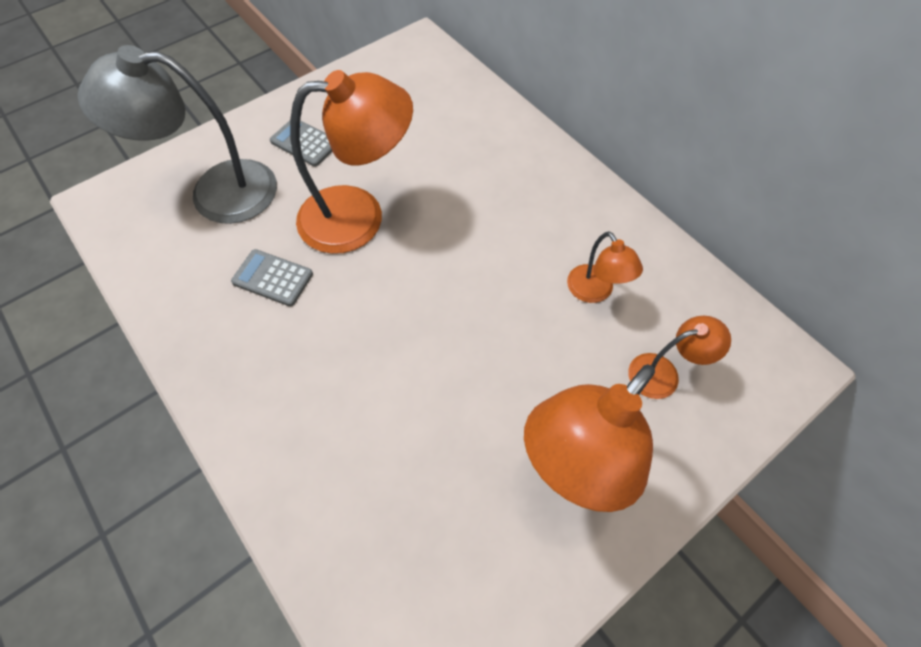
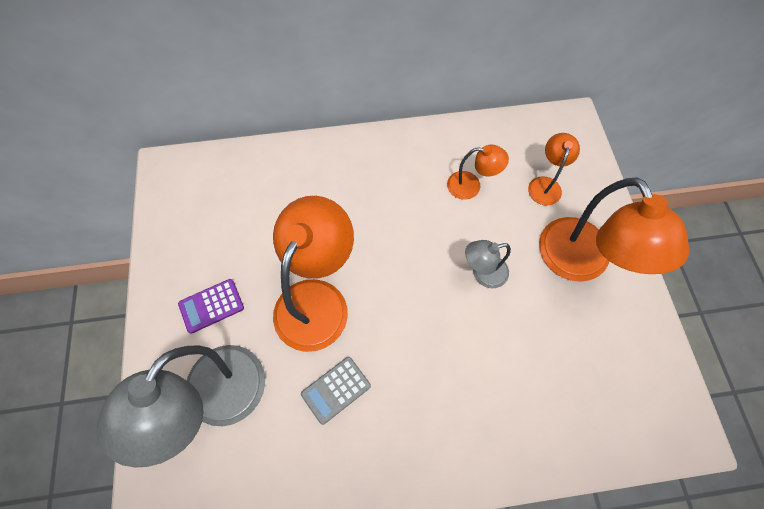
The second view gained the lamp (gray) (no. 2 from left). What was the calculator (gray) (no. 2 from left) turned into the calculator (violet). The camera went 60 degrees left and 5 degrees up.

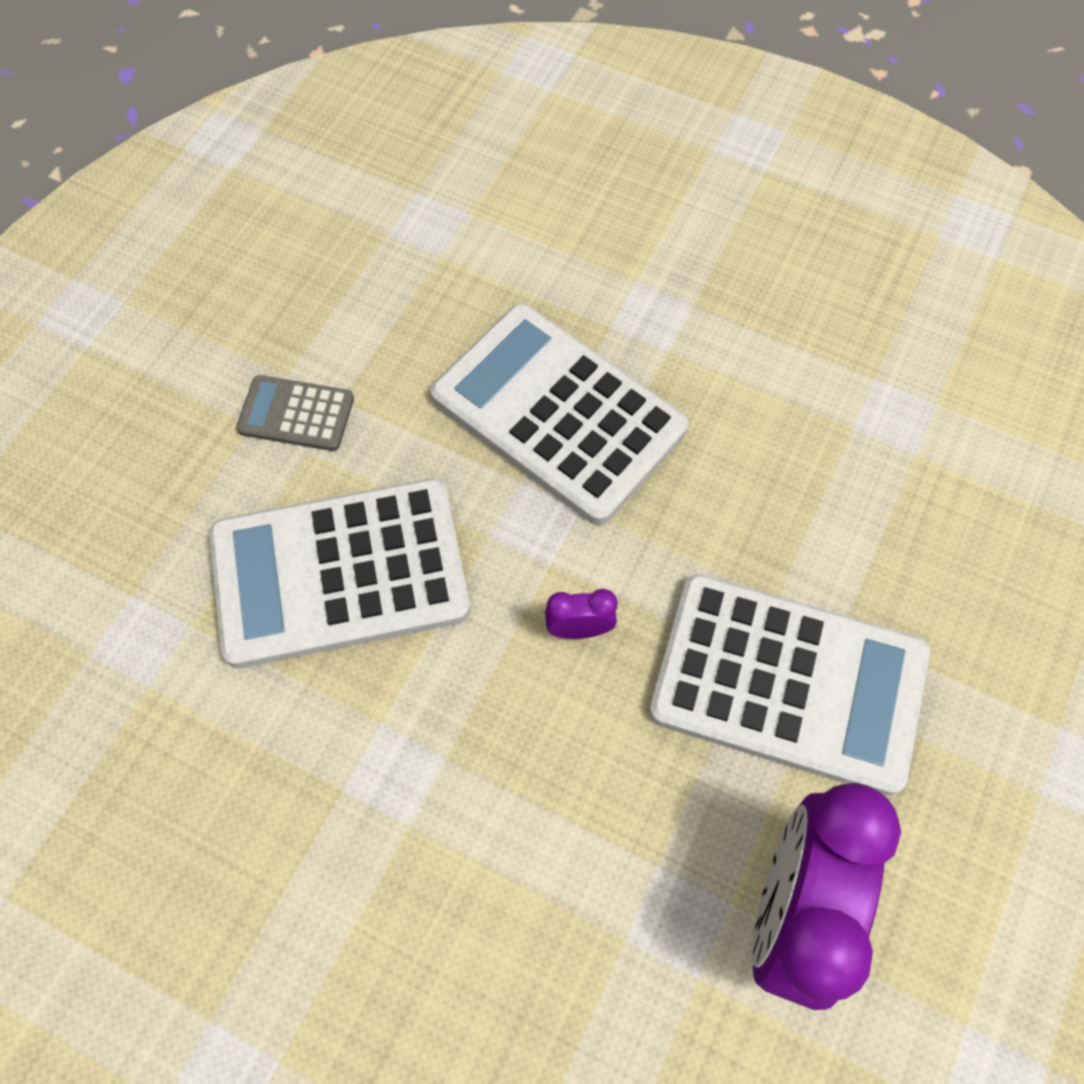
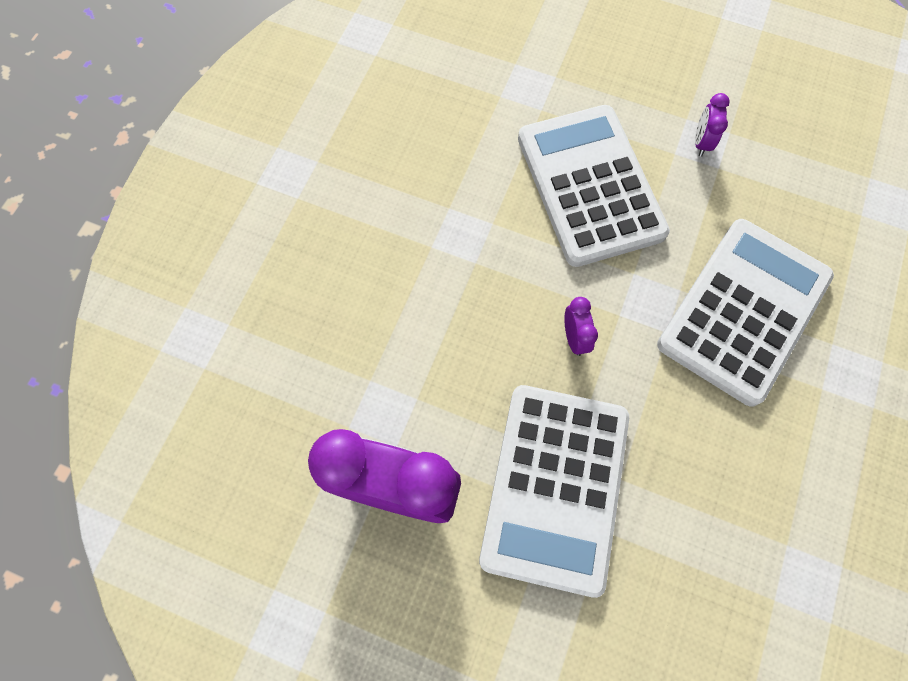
Where the calculator (gray) stood, the alarm clock (violet) (no. 3 from left) came to stand. The camera went 85 degrees right and 5 degrees up.

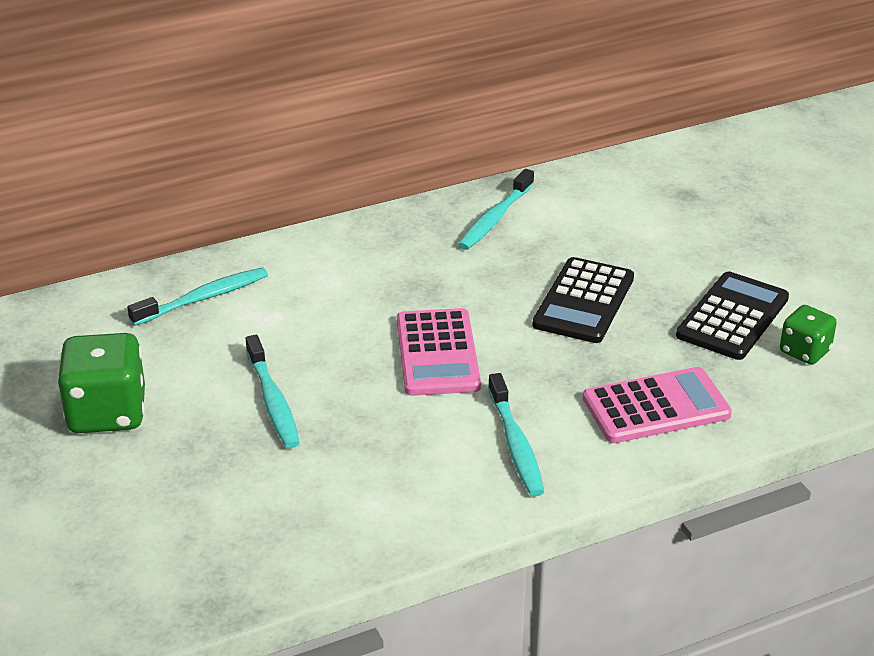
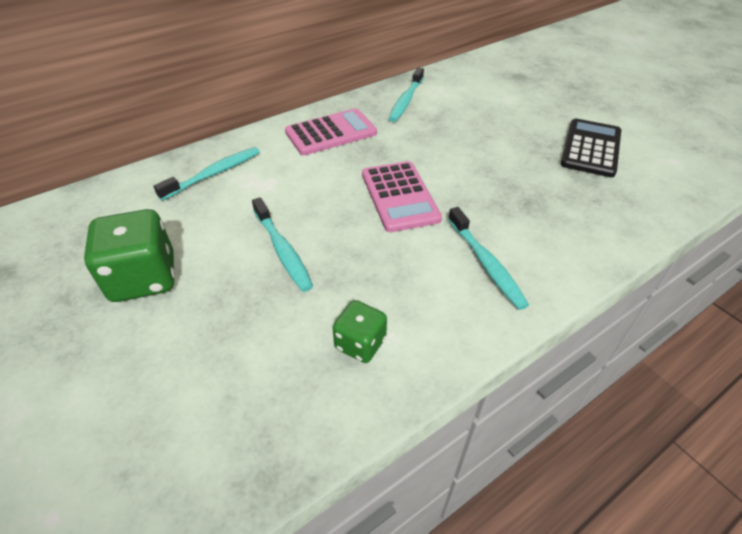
The second view lost the calculator (ebony) (no. 1 from left). The calculator (rosy) (no. 2 from left in the first image) ended up elsewhere. The die (emerald) (no. 2 from left) ended up elsewhere. The camera went 10 degrees left and 10 degrees up.

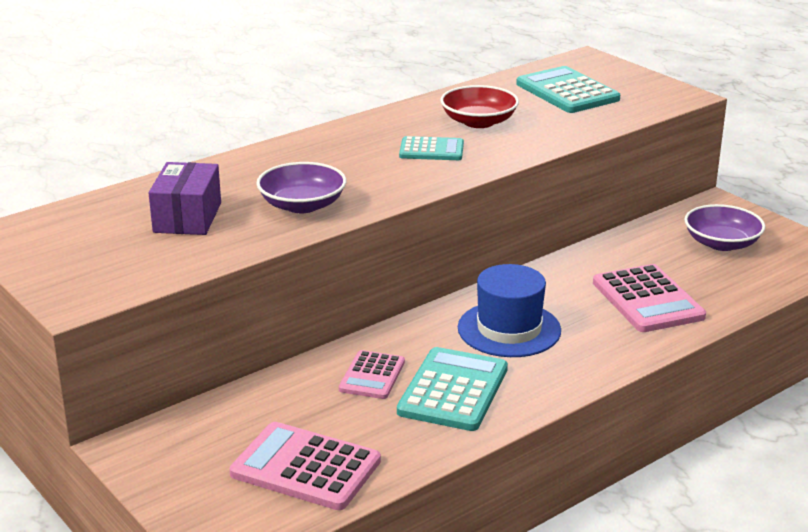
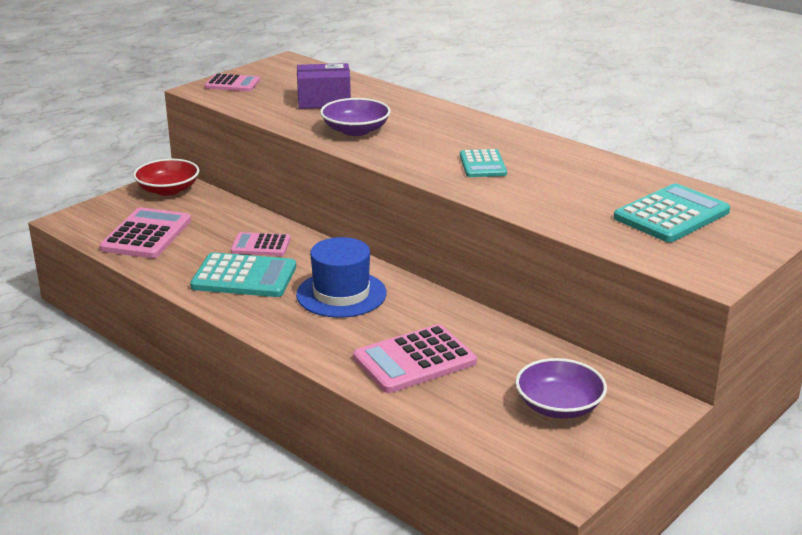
The second view gained the calculator (rosy) (no. 2 from left). The serving bowl (scarlet) ended up elsewhere. The camera went 80 degrees right and 0 degrees up.

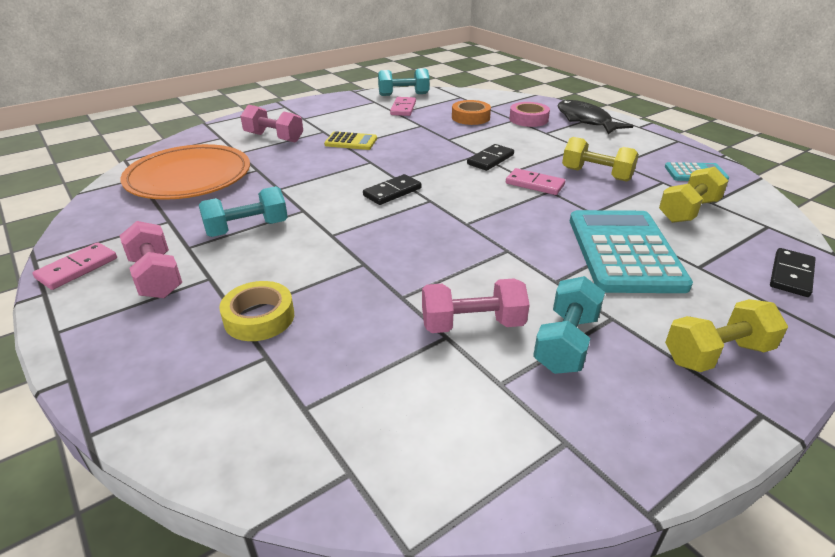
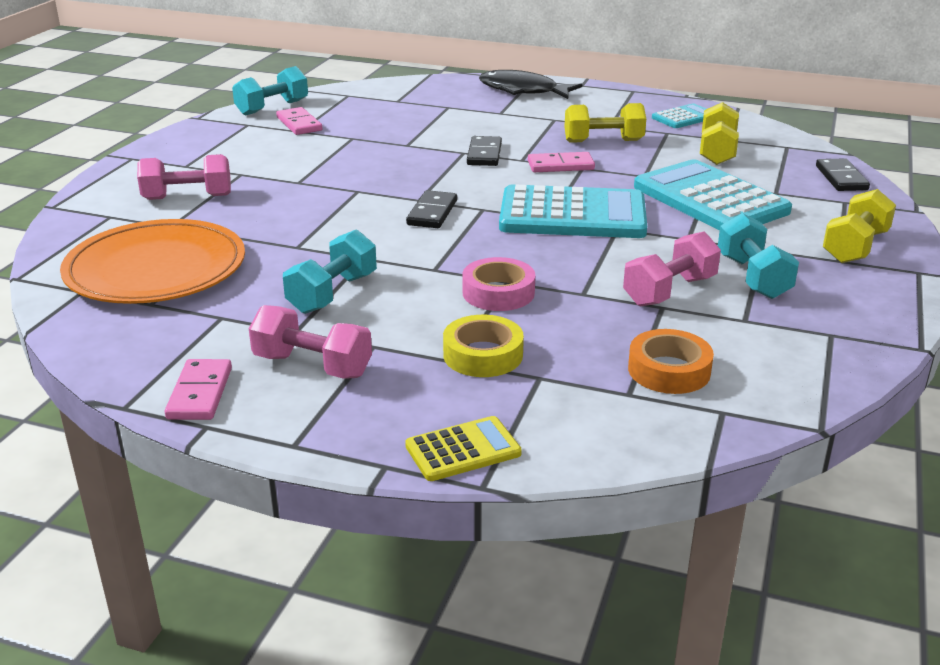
The second view gained the calculator (teal) (no. 1 from left). The calculator (yellow) ended up elsewhere. The roll of tape (bright orange) ended up elsewhere. The roll of tape (rosy) ended up elsewhere. The camera went 35 degrees left and 5 degrees down.

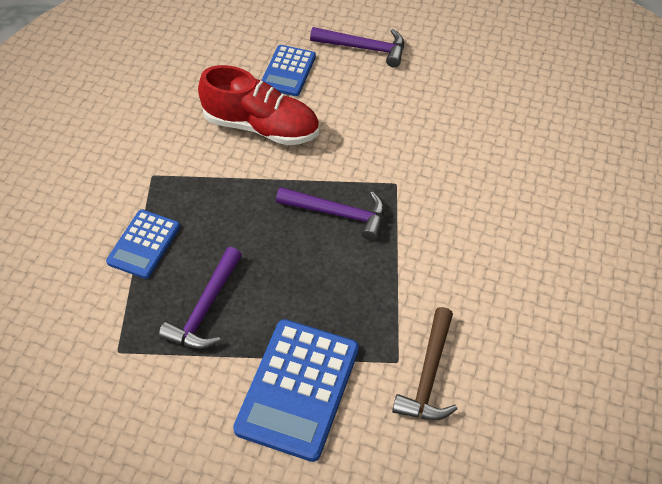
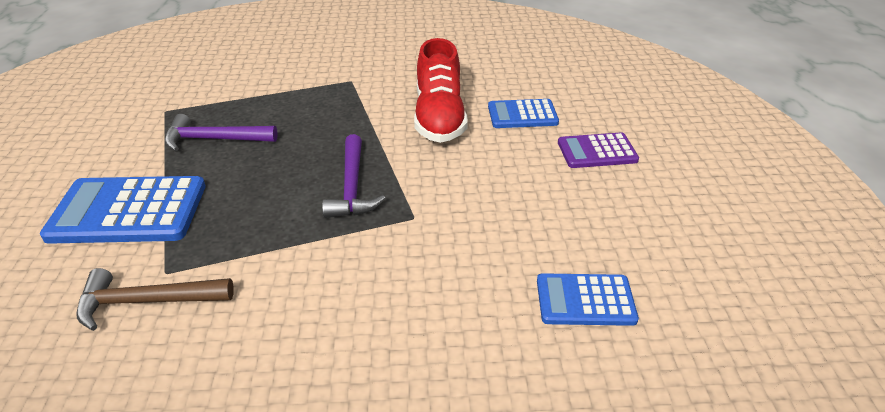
The calculator (cobalt) (no. 1 from left in the first image) ended up elsewhere. Where the hammer (violet) (no. 3 from left) stood, the calculator (violet) came to stand. The camera went 70 degrees right and 15 degrees down.

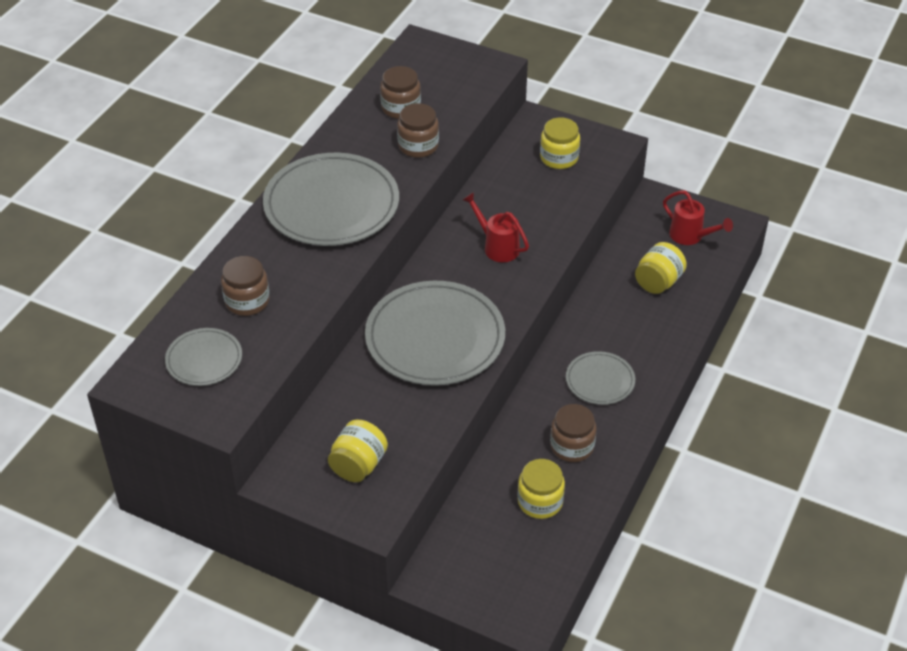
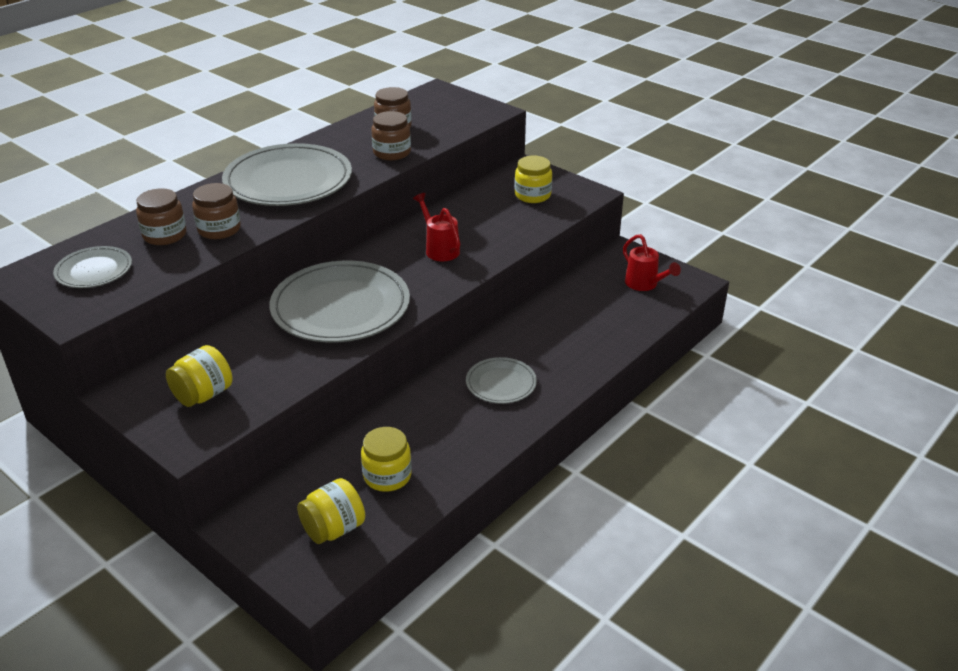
The jam jar (brown) (no. 4 from left in the first image) ended up elsewhere. The jam jar (yellow) (no. 4 from left in the first image) ended up elsewhere. The camera went 15 degrees right and 10 degrees down.

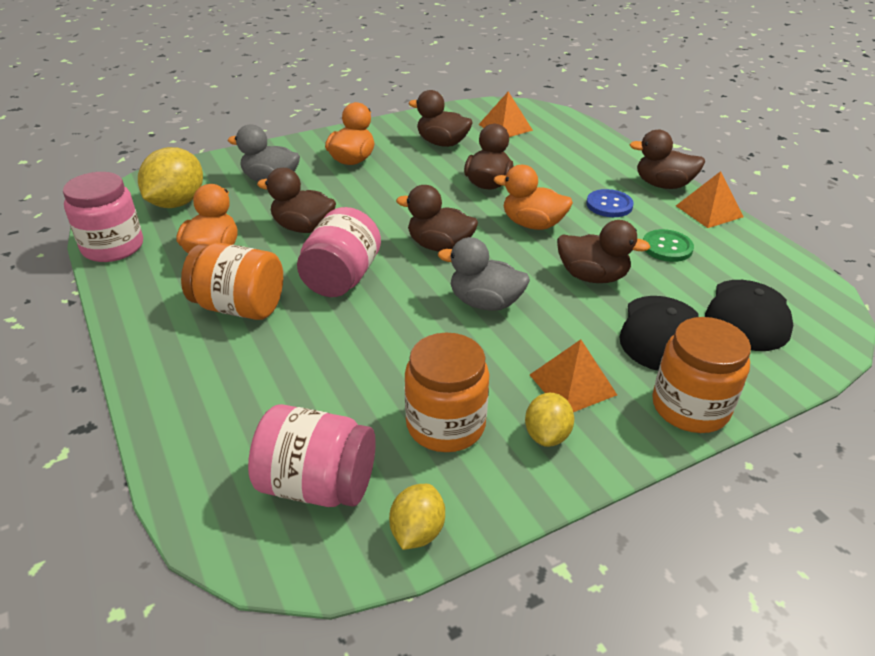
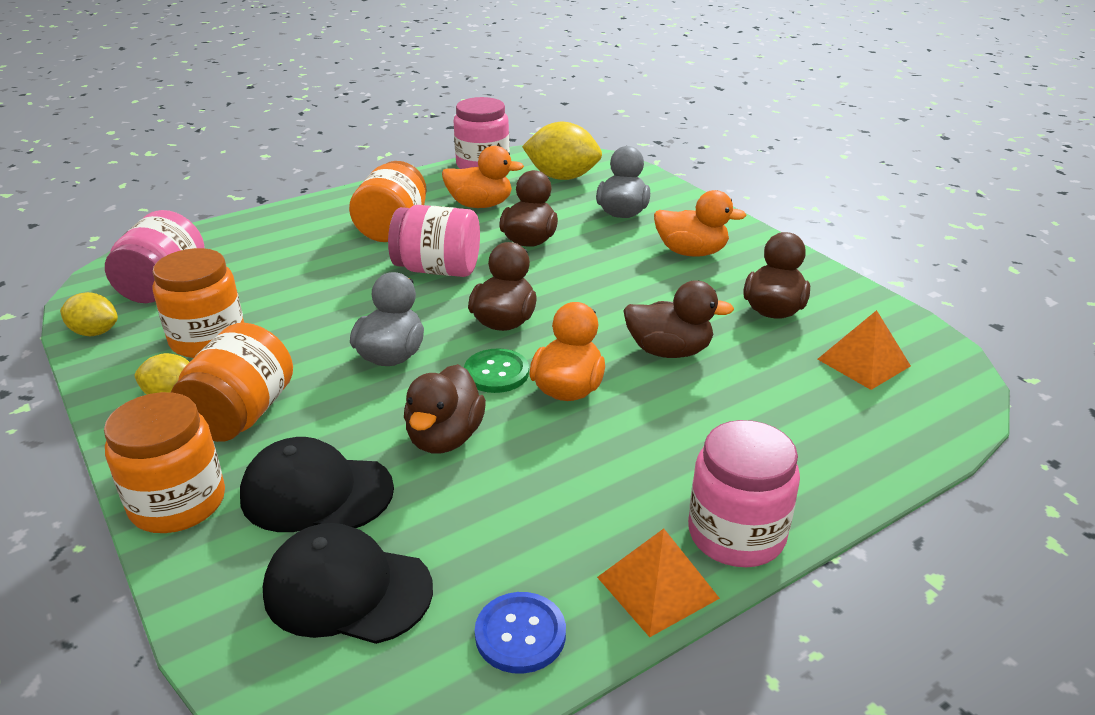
The shirt button (cobalt) ended up elsewhere. The shirt button (emerald) ended up elsewhere. Where the pyramid (bright orange) (no. 2 from left) stood, the jam jar (bright orange) (no. 3 from left) came to stand. Where the duck (brown) (no. 6 from left) stood, the jam jar (rosy) (no. 4 from left) came to stand. The camera went 85 degrees right and 5 degrees down.

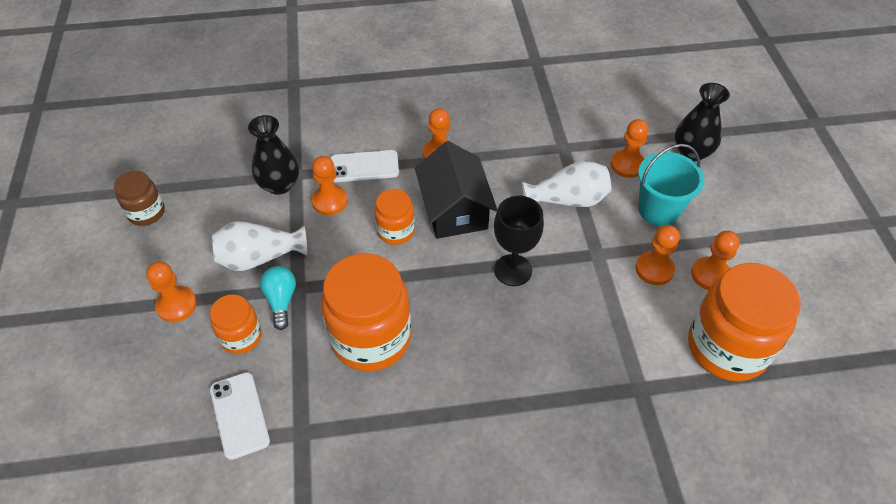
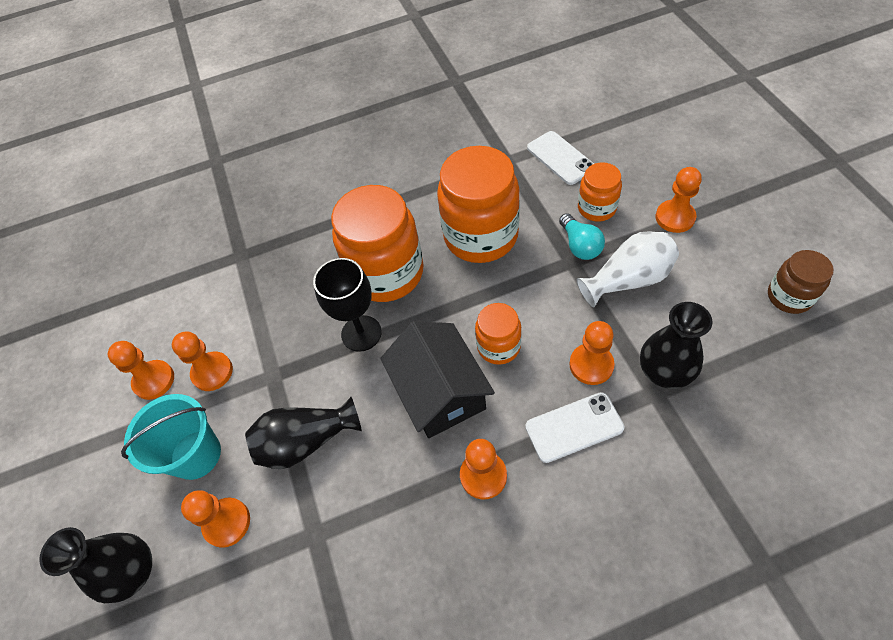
The jam jar (bright orange) (no. 4 from left in the first image) ended up elsewhere. What was the vase (white) (no. 2 from left) turned into the vase (ebony) (no. 2 from left). The camera went 175 degrees right and 5 degrees up.

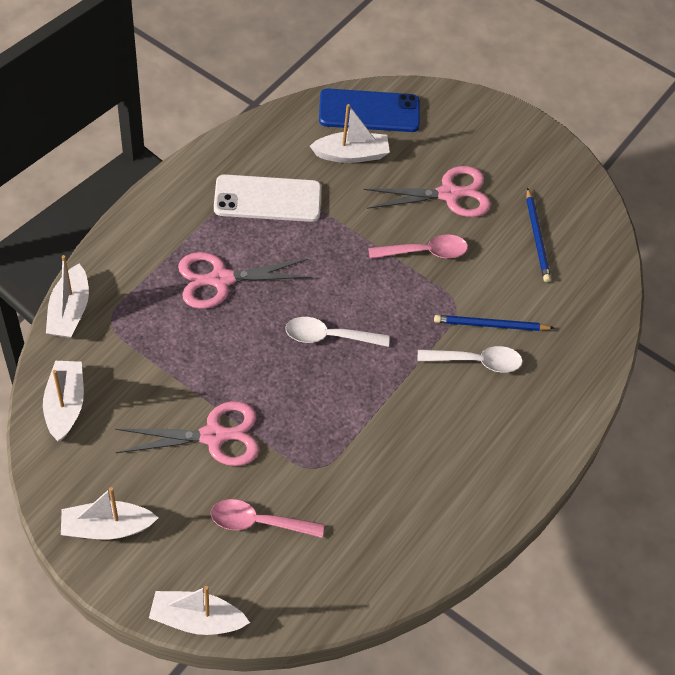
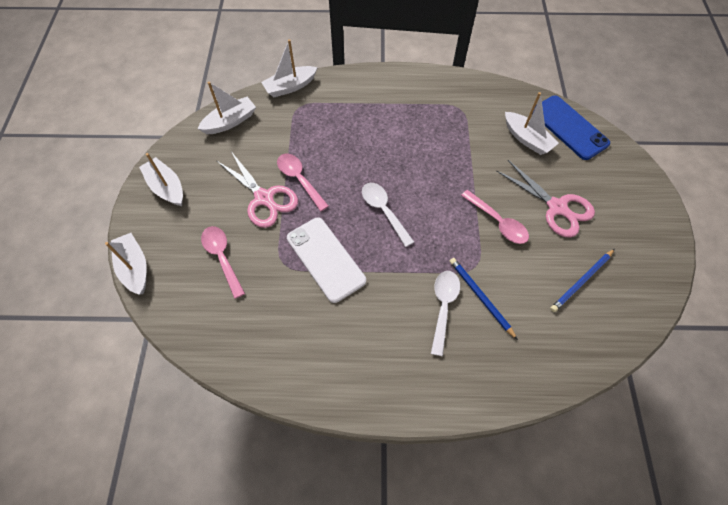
The second view lost the scissors (rosy) (no. 2 from left). The second view gained the spoon (rosy) (no. 2 from left). The smartphone (white) ended up elsewhere. The spoon (white) (no. 2 from left) ended up facing another way, 135 degrees counterclockwise from before. The camera went 60 degrees right and 5 degrees up.

